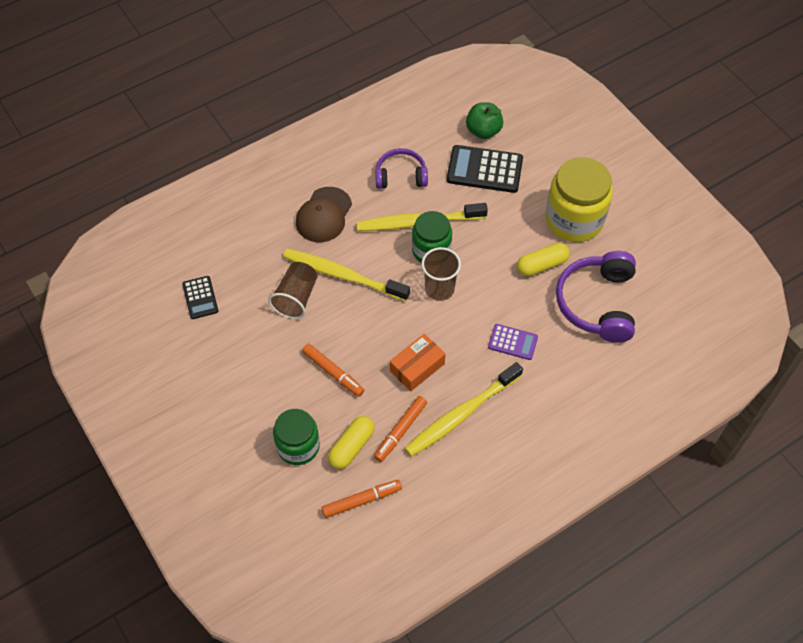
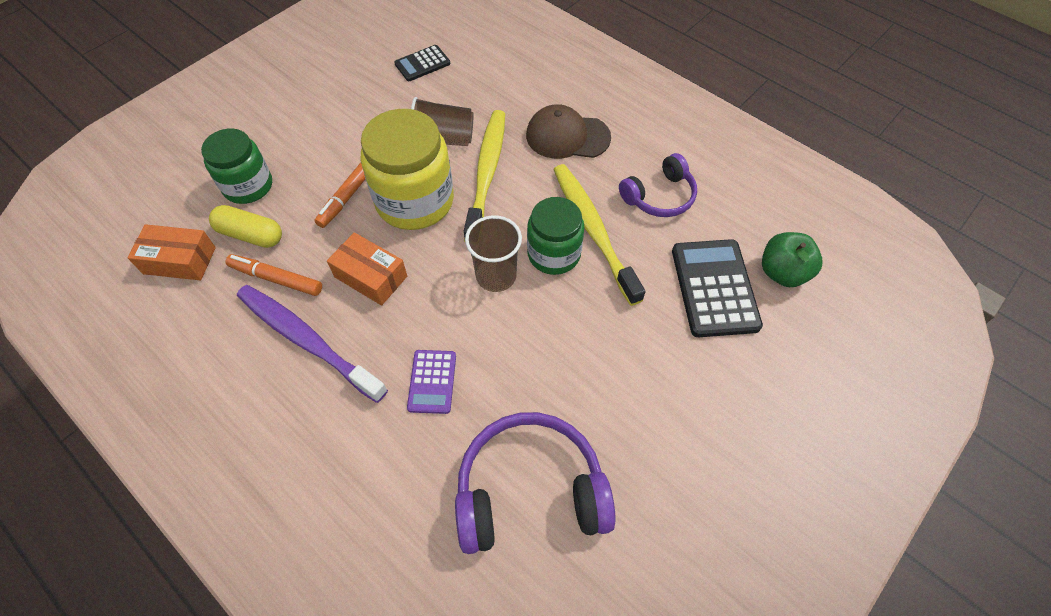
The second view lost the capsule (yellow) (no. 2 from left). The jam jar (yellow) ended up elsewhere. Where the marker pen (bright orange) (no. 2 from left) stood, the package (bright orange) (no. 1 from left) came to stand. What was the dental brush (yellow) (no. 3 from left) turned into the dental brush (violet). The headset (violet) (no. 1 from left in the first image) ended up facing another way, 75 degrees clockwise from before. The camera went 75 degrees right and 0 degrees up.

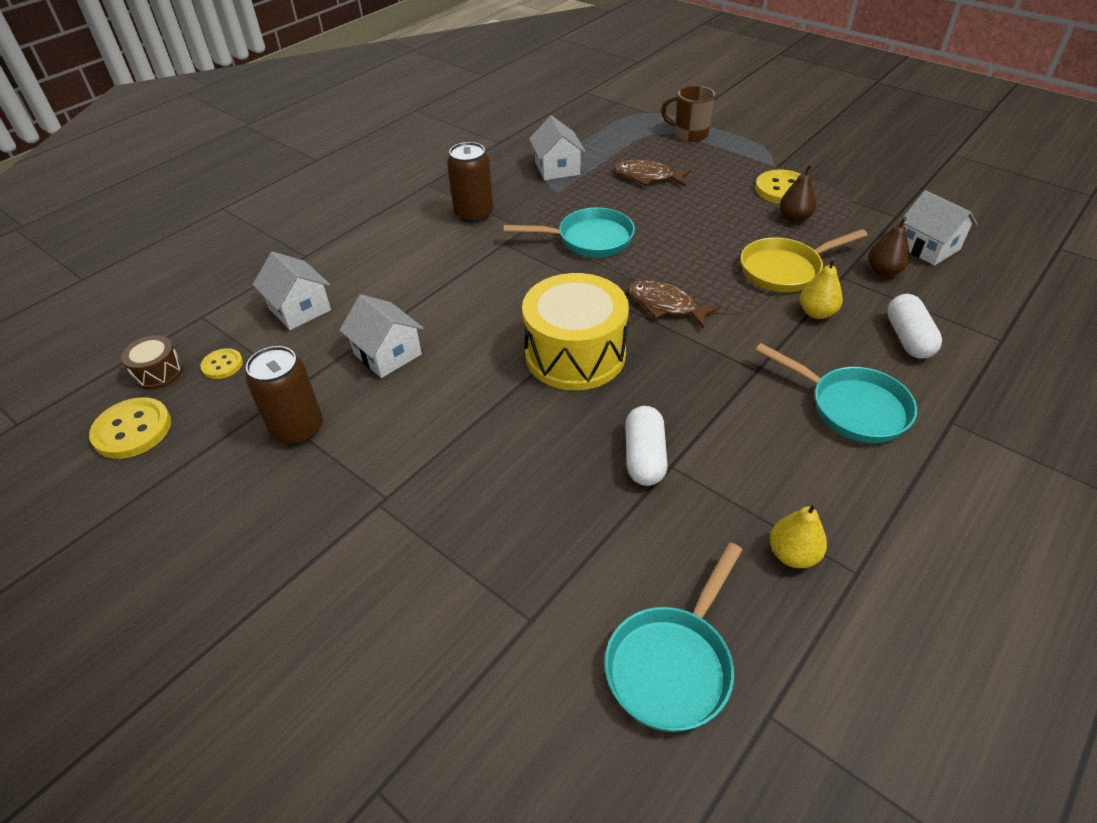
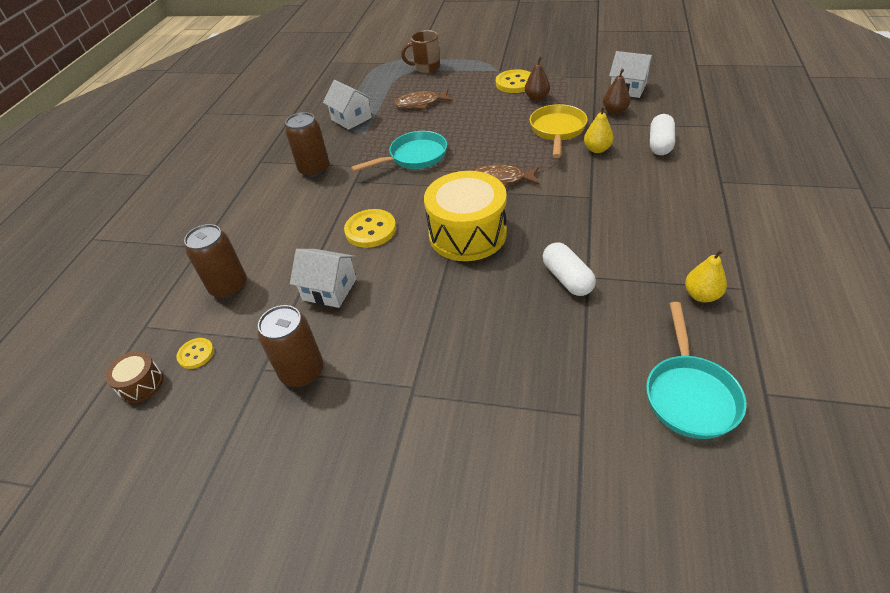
The second view lost the pan (teal) (no. 3 from left). The shirt button (yellow) (no. 1 from left in the first image) ended up elsewhere. Where the toy house (white) (no. 1 from left) stood, the tin (brown) (no. 1 from left) came to stand. The pan (yellow) ended up facing another way, 150 degrees clockwise from before. The capsule (white) (no. 2 from left) ended up facing another way, 45 degrees clockwise from before. The camera went 25 degrees left and 0 degrees up.

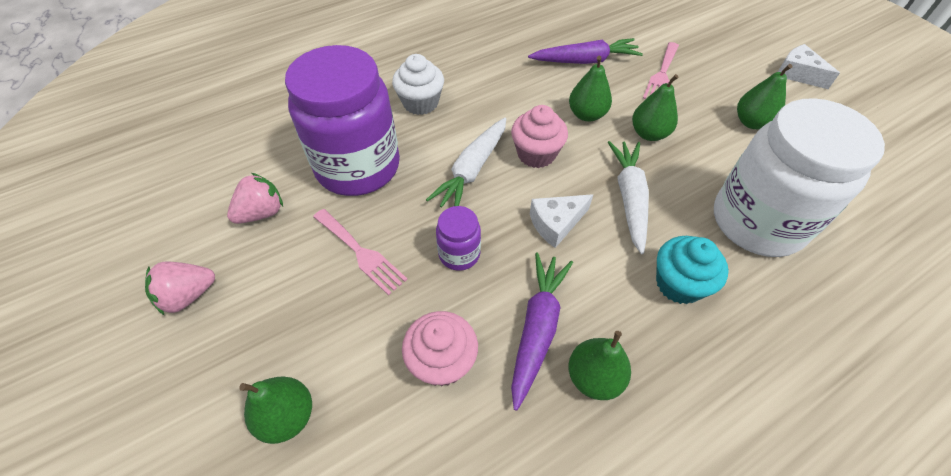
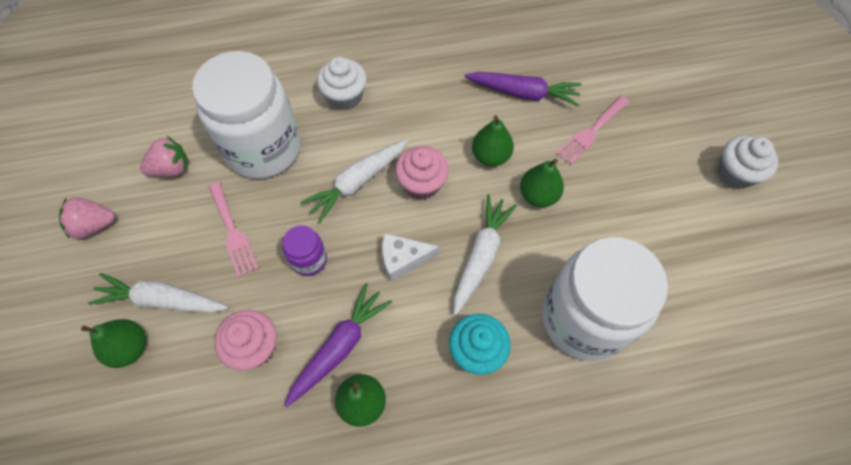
The second view lost the toy pear (emerald) (no. 5 from left). The second view gained the carrot (white) (no. 1 from left). Where the cheese wedge (white) (no. 2 from left) stood, the cupcake (white) (no. 2 from left) came to stand. What was the jam jar (violet) (no. 1 from left) turned into the jam jar (white) (no. 1 from left). The camera went 20 degrees right and 10 degrees up.

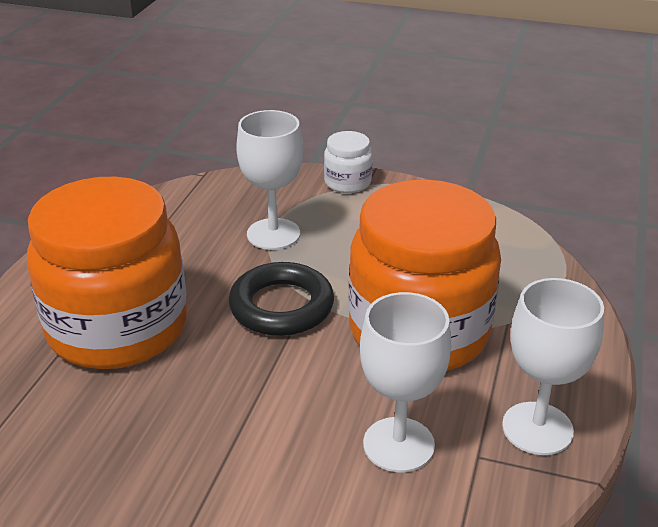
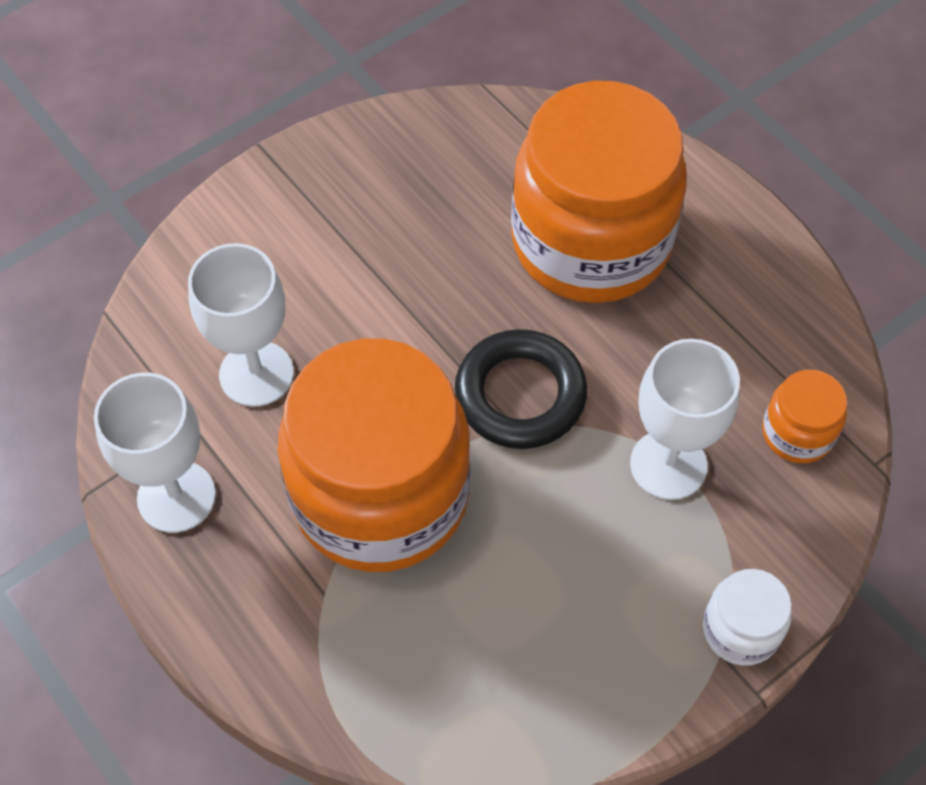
The second view gained the jam jar (bright orange) (no. 3 from left). The camera went 125 degrees right and 25 degrees up.

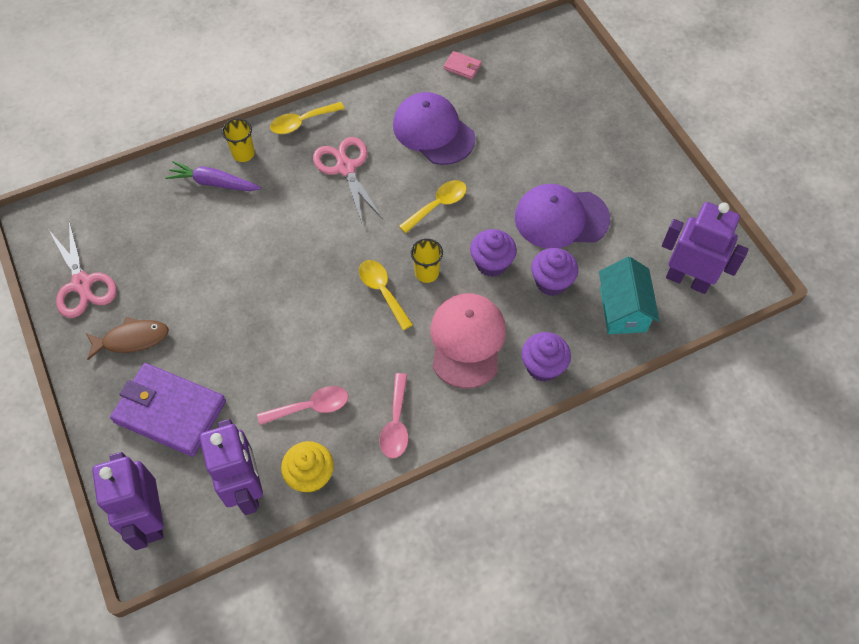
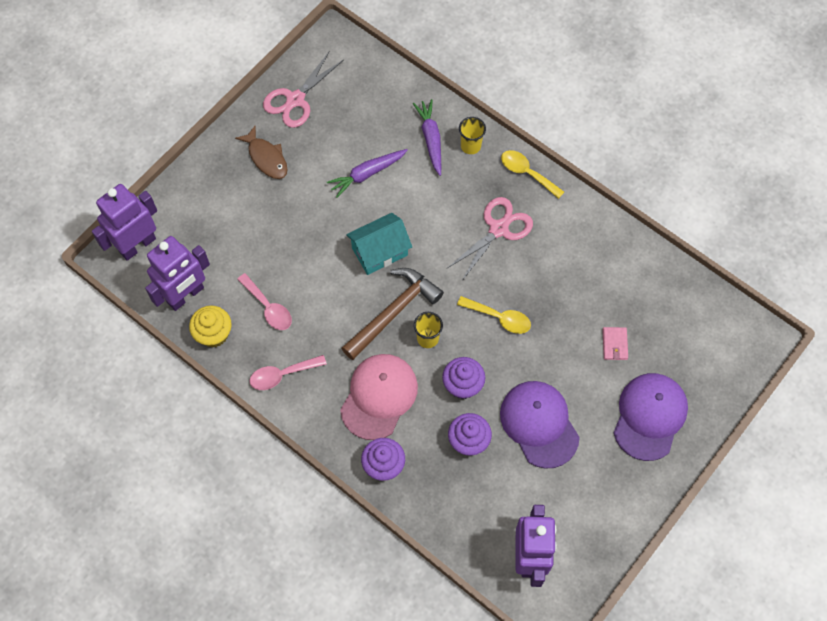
The second view lost the card wallet (violet). The second view gained the carrot (violet) (no. 1 from left). The peaked cap (violet) (no. 1 from left in the first image) ended up elsewhere. The card wallet (rosy) ended up elsewhere. The toy house (teal) ended up elsewhere. Where the spoon (yellow) (no. 2 from left) stood, the hammer (brown) came to stand. The peaked cap (rosy) ended up facing another way, 45 degrees counterclockwise from before. The camera went 65 degrees right and 5 degrees up.

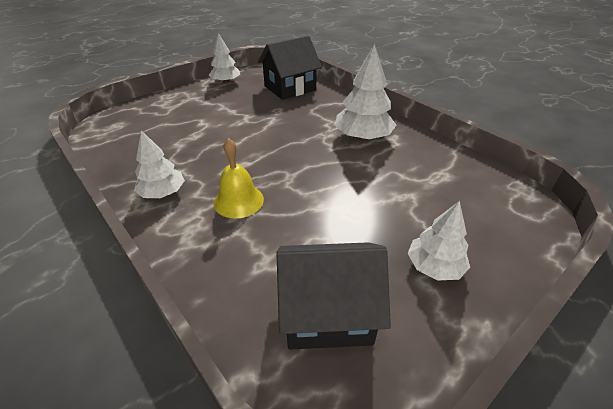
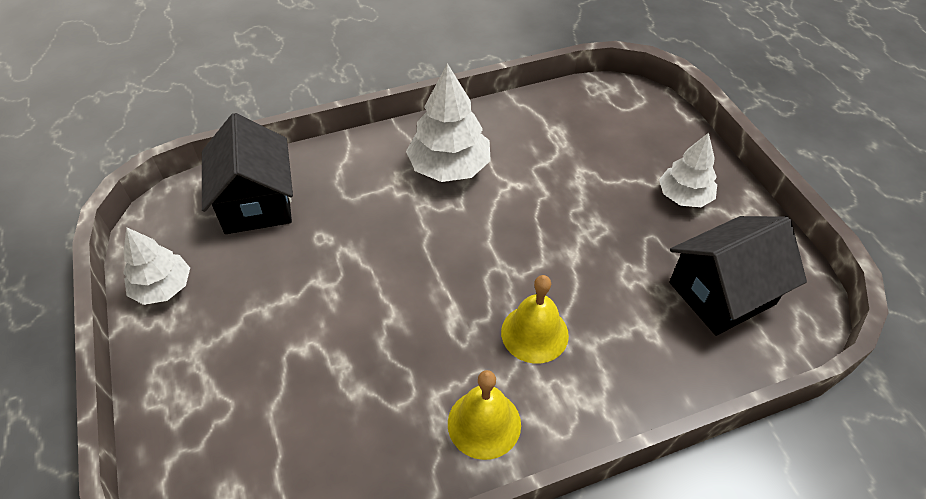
Where the fir tree (white) (no. 1 from left) stood, the bell (yellow) (no. 1 from left) came to stand. The toy house (ebony) (no. 2 from left) ended up facing another way, 45 degrees clockwise from before. The camera went 70 degrees left and 10 degrees up.

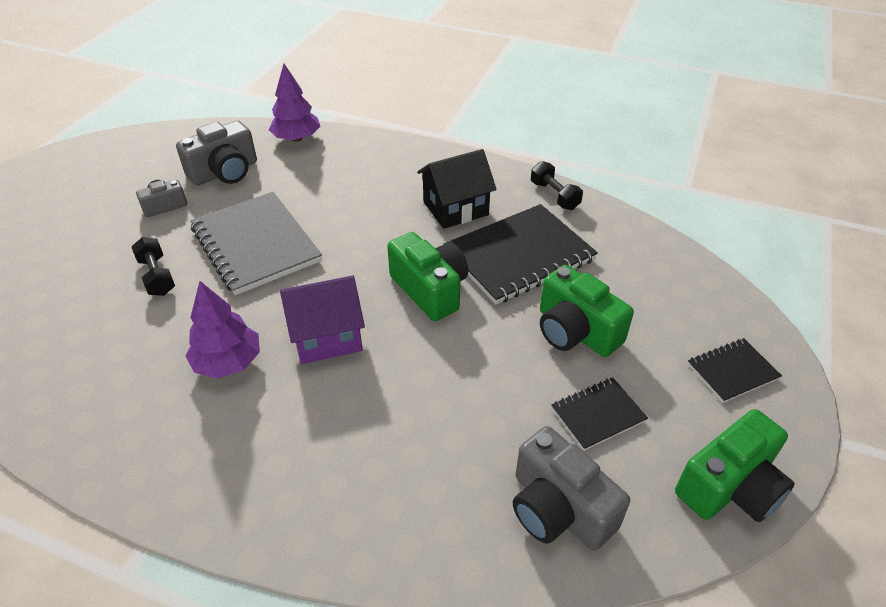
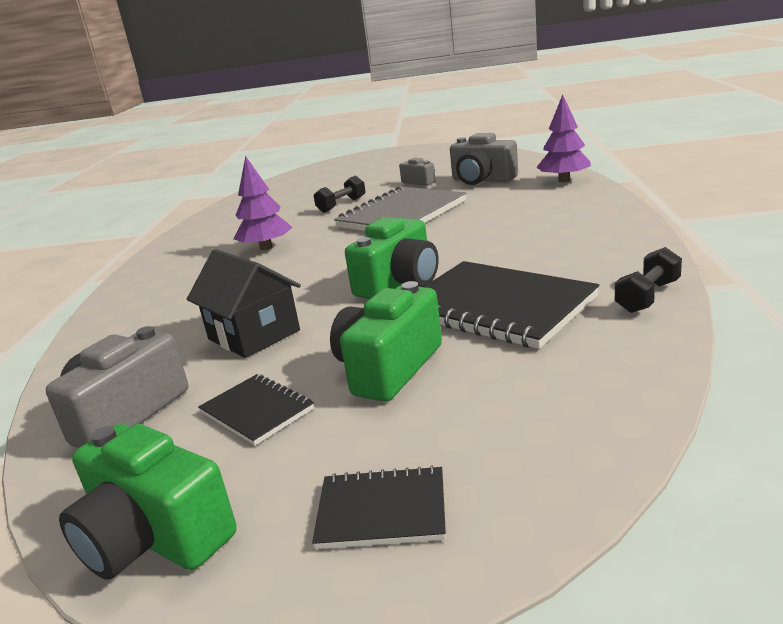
The second view lost the toy house (violet). The toy house (ebony) ended up elsewhere. The notepad (ebony) (no. 3 from left in the first image) ended up facing another way, 45 degrees counterclockwise from before. The camera went 75 degrees right and 20 degrees down.

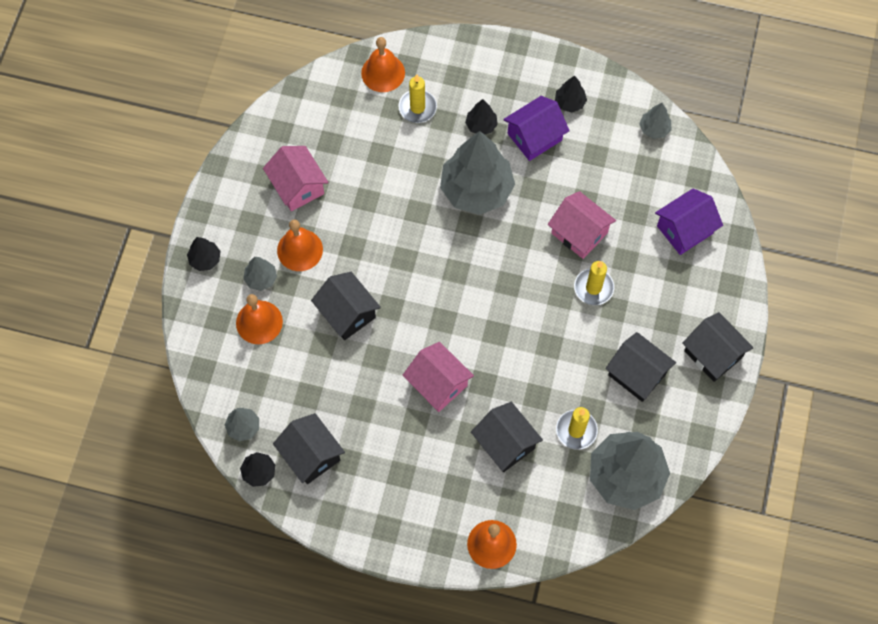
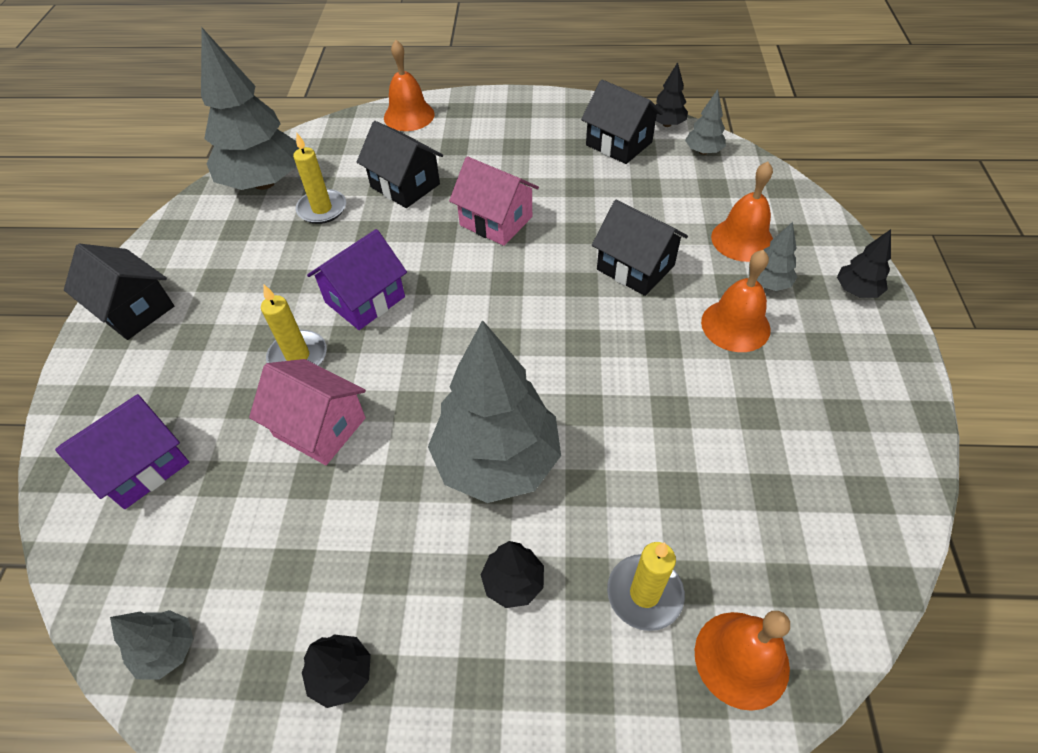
The second view lost the toy house (rosy) (no. 1 from left). The second view lost the toy house (ebony) (no. 4 from left). The toy house (violet) (no. 1 from left in the first image) ended up elsewhere. The camera went 170 degrees right and 15 degrees down.

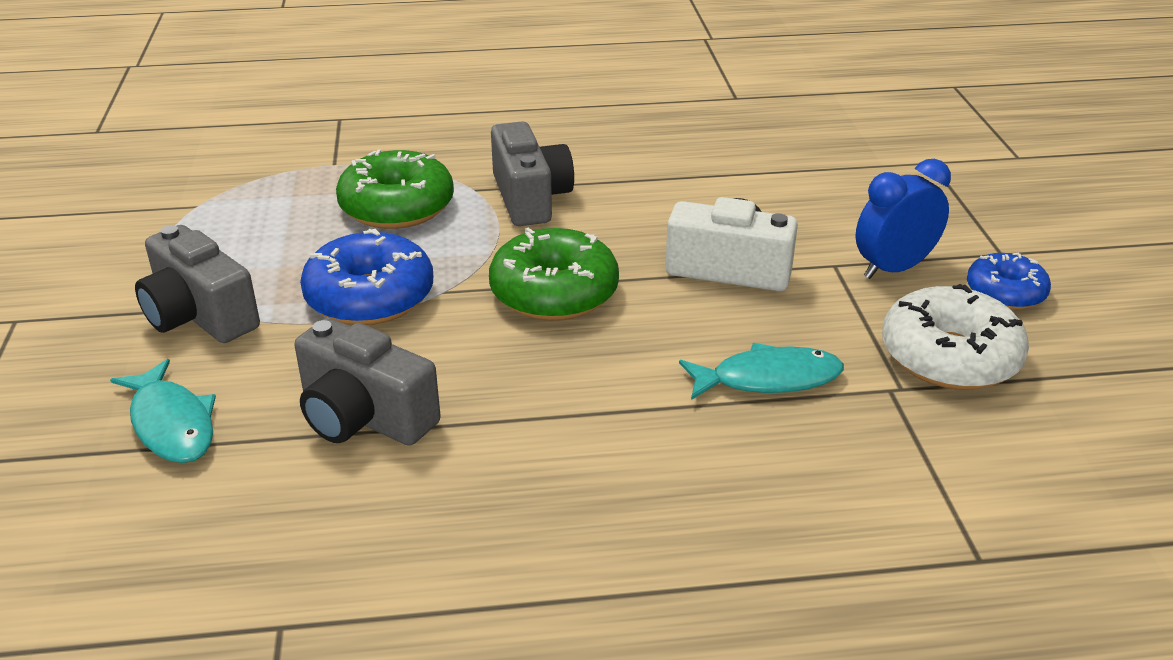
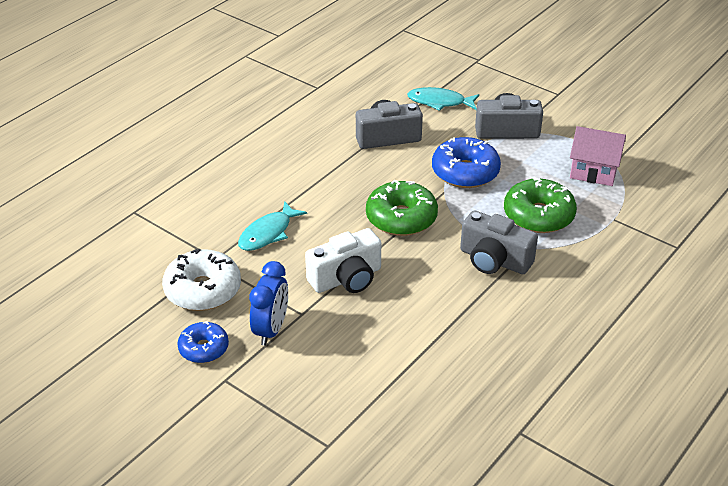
The second view gained the toy house (rosy). The camera went 135 degrees right and 5 degrees up.

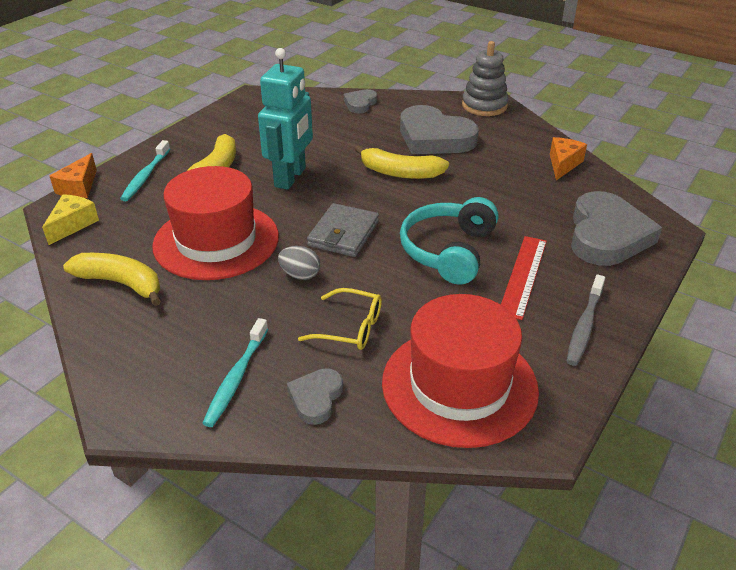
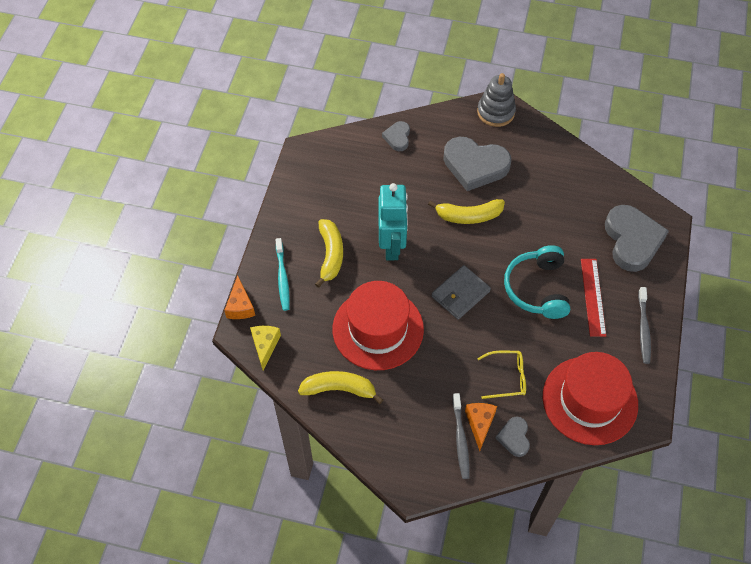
The second view lost the egg shape (gray). The cheese wedge (bright orange) (no. 2 from left) ended up elsewhere. What was the dental brush (teal) (no. 2 from left) turned into the dental brush (gray) (no. 1 from left). The card wallet (gray) ended up facing another way, 45 degrees clockwise from before. The camera went 20 degrees left and 20 degrees up.

